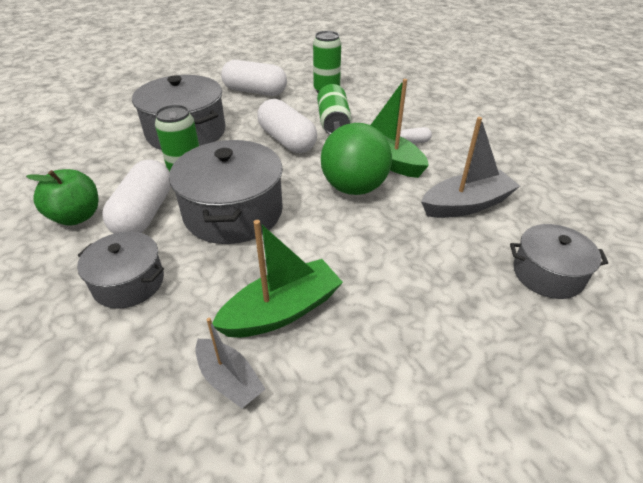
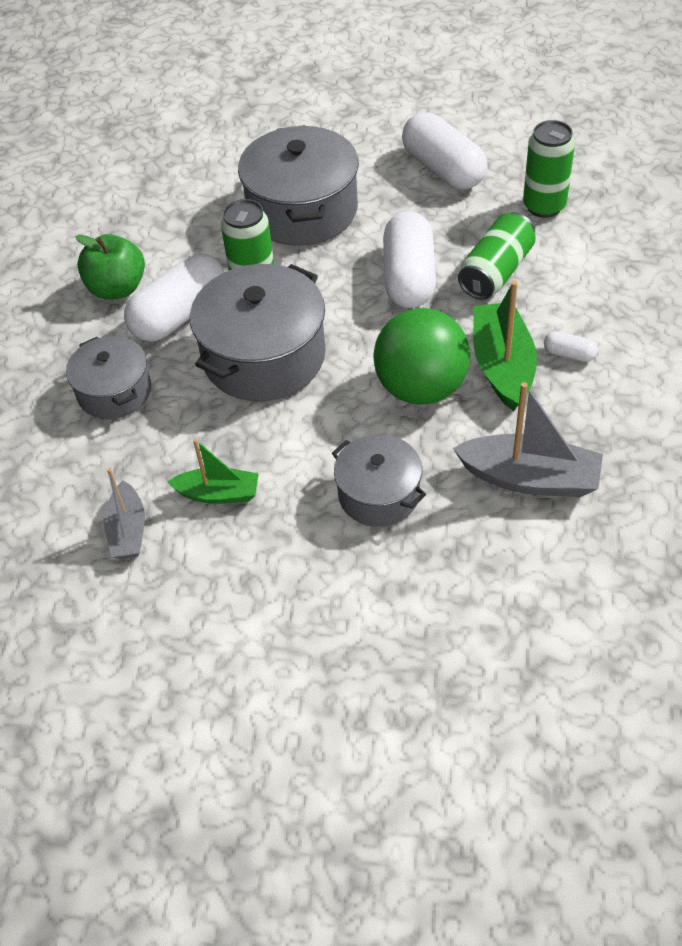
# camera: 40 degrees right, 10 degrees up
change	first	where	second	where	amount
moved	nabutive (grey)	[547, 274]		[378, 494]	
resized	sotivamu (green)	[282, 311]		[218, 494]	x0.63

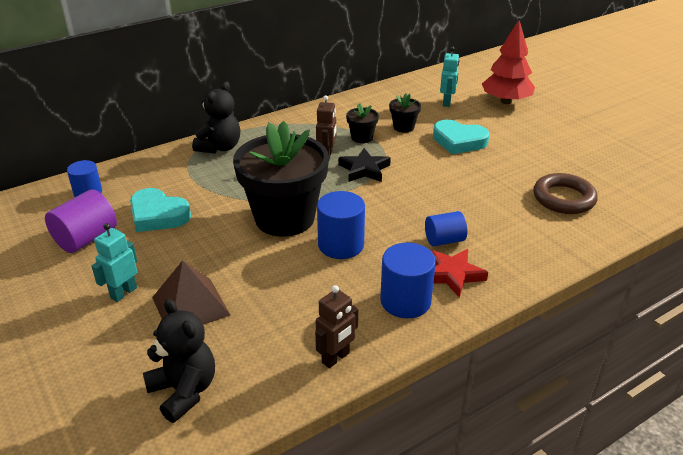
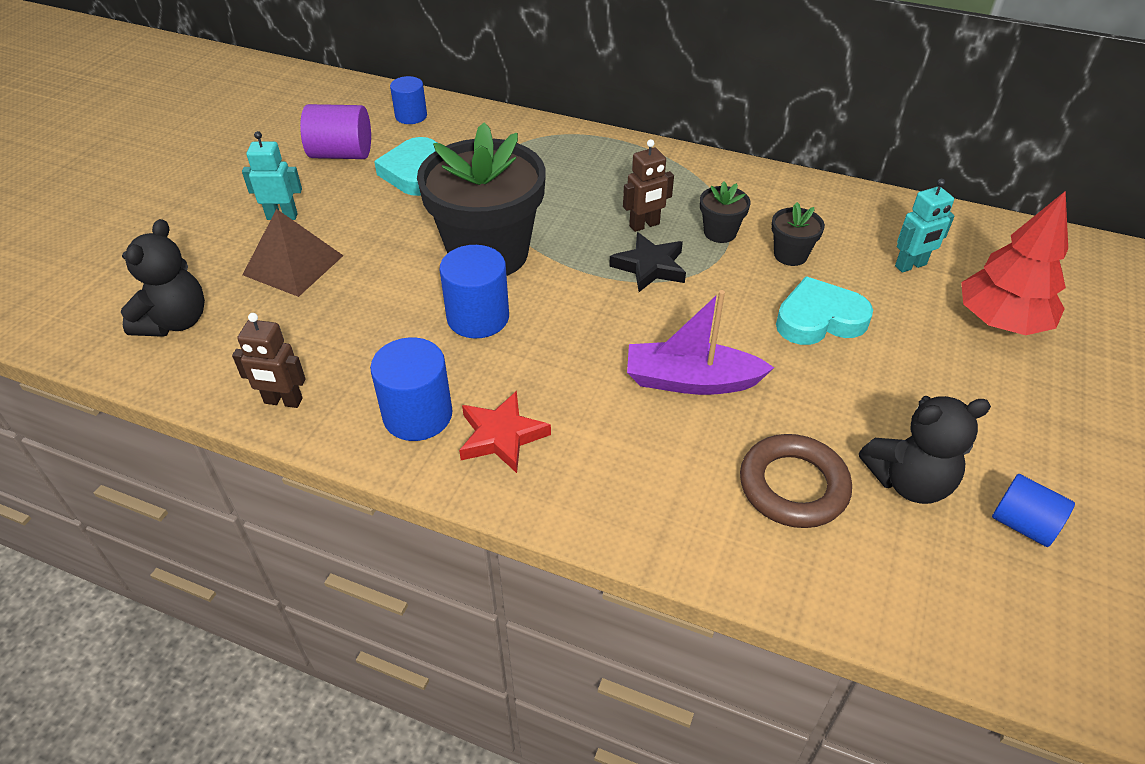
# camera: 55 degrees right, 10 degrees up
change	first	where	second	where	amount
added			sotivamu (purple)	[691, 381]	
moved	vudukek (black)	[220, 147]		[909, 481]	
moved	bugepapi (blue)	[444, 240]		[1022, 524]	
turned	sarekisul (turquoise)	[459, 141]		[819, 319]	90 degrees clockwise

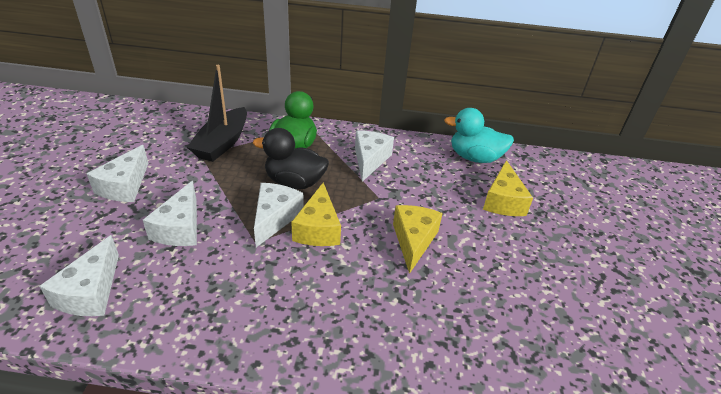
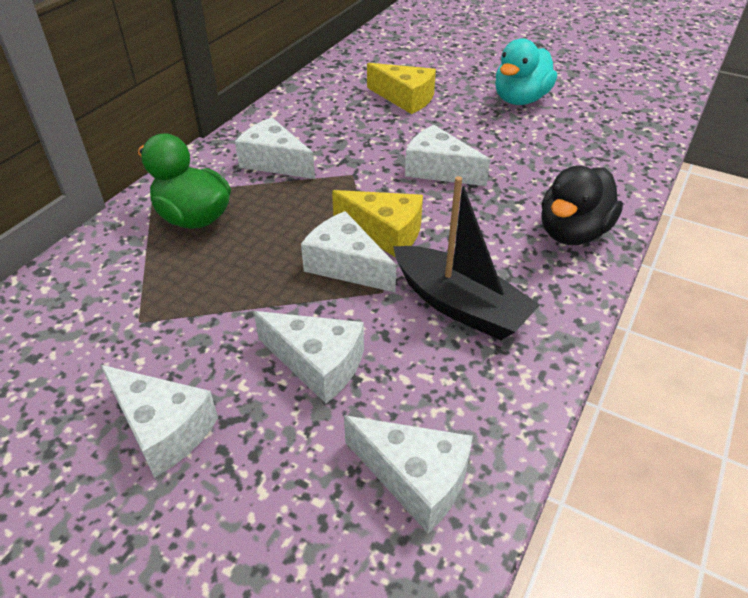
# camera: 65 degrees left, 5 degrees up
change	first	where	second	where	amount
moved	sotivamu (black)	[222, 143]		[460, 305]	
moved	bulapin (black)	[294, 182]		[572, 233]	
moved	bulapin (turquoise)	[474, 158]		[520, 99]	
recoloured	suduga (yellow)	[413, 241]	suduga (white)	[438, 170]	

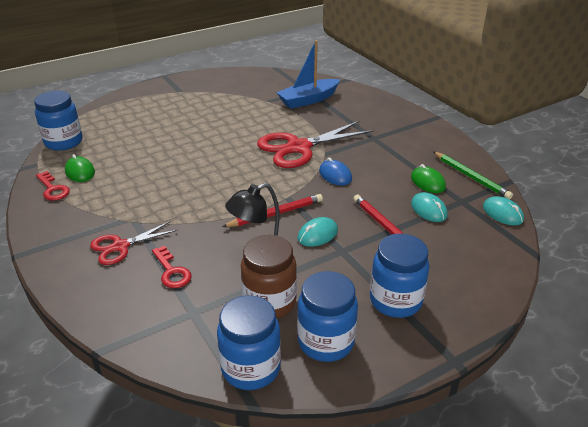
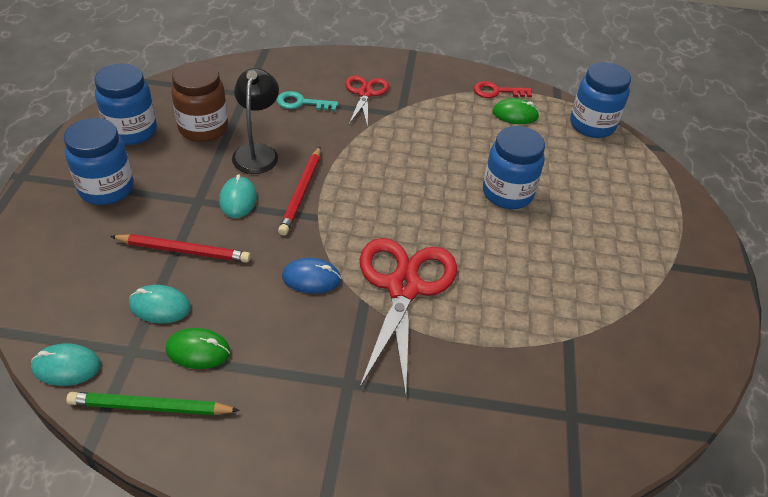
# camera: 125 degrees right, 10 degrees up
change	first	where	second	where	amount
removed	sotivamu (blue)	[308, 100]			
moved	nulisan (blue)	[251, 368]		[507, 193]	
recoloured	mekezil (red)	[171, 271]	mekezil (turquoise)	[301, 103]	

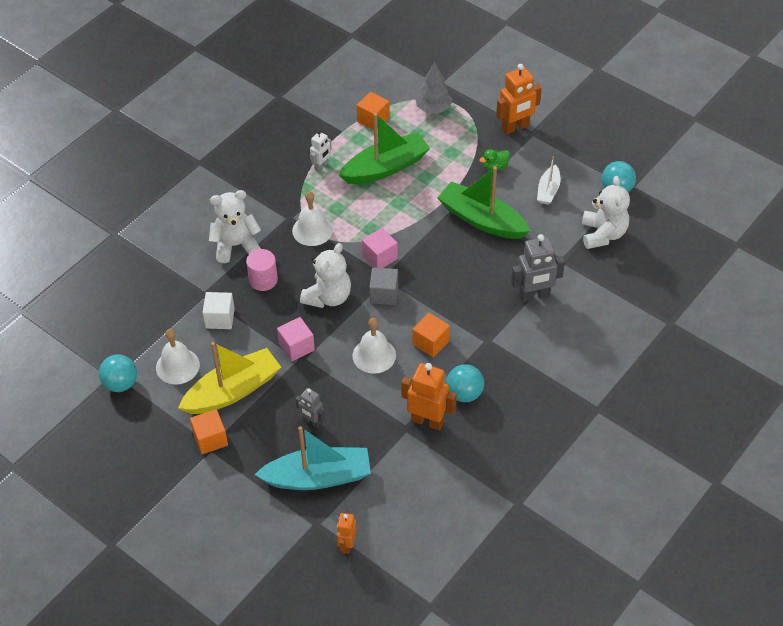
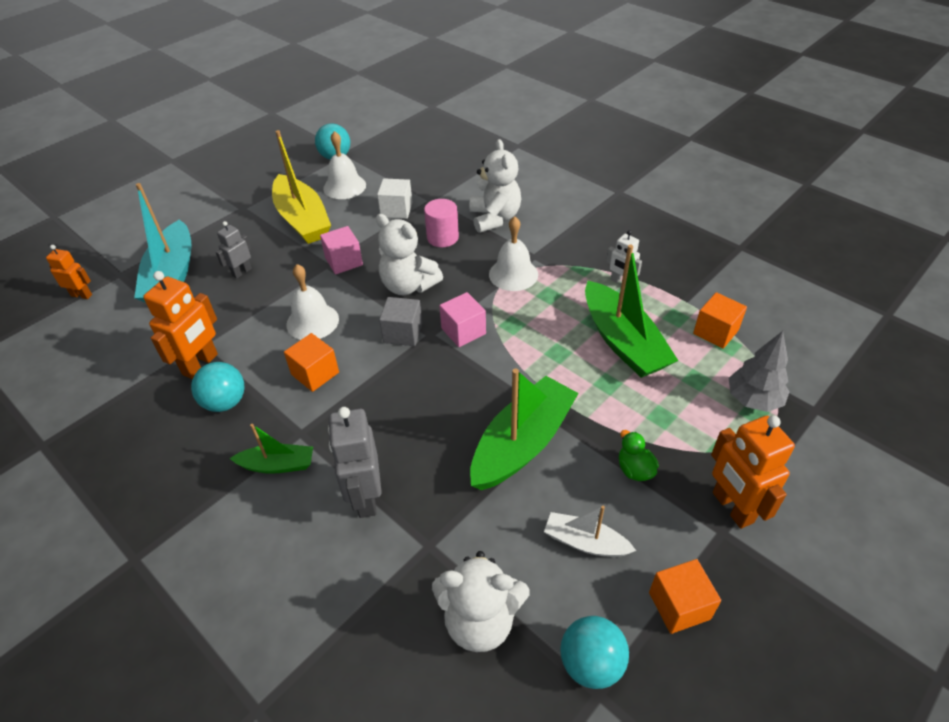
# camera: 95 degrees right, 5 degrees down
change	first	where	second	where	amount
added			sotivamu (green)	[277, 465]	
moved	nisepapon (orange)	[210, 439]		[679, 605]	

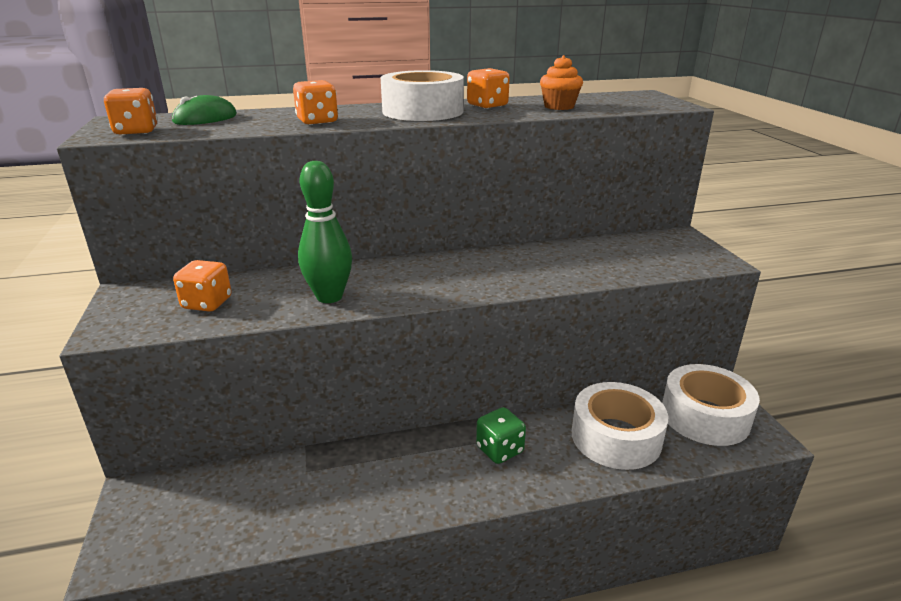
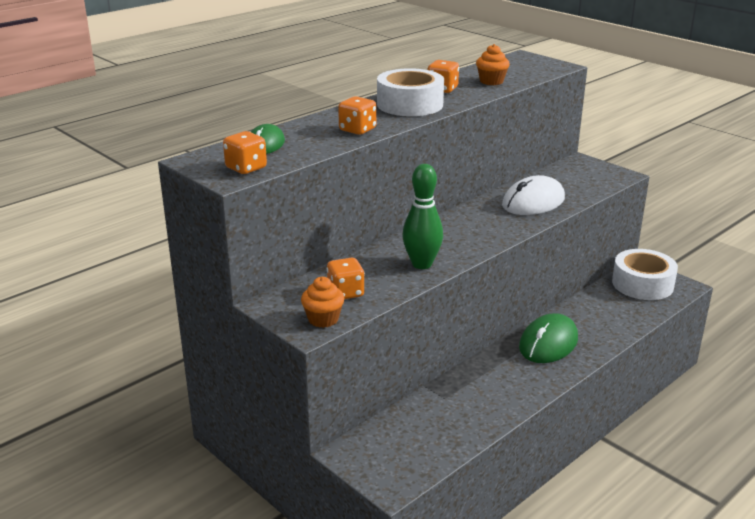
# camera: 30 degrees left, 0 degrees up
change	first	where	second	where	amount
removed	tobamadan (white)	[616, 437]			
added			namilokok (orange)	[323, 319]	
added			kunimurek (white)	[533, 202]	
replaced	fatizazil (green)	[499, 450]	kunimurek (green)	[548, 343]	

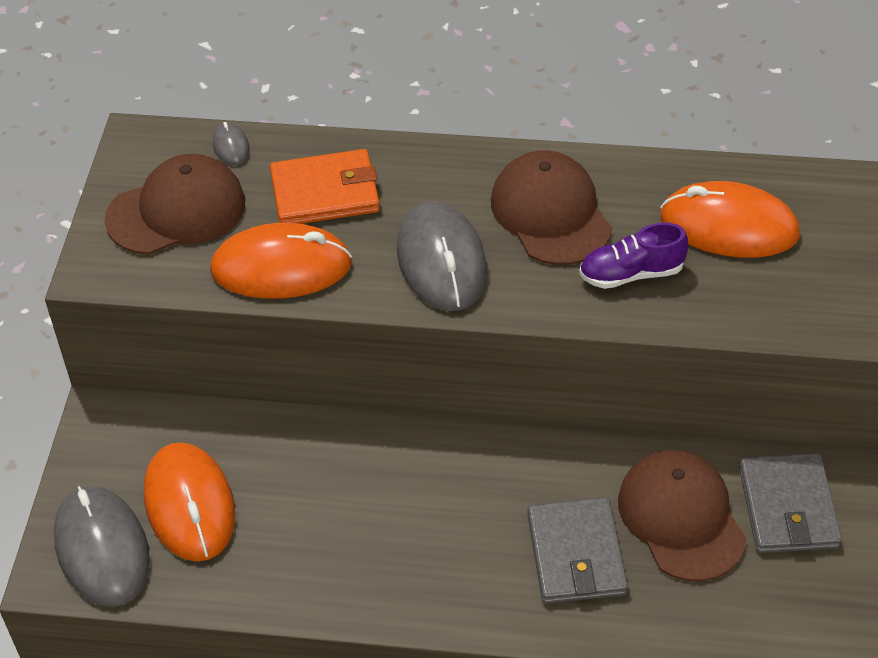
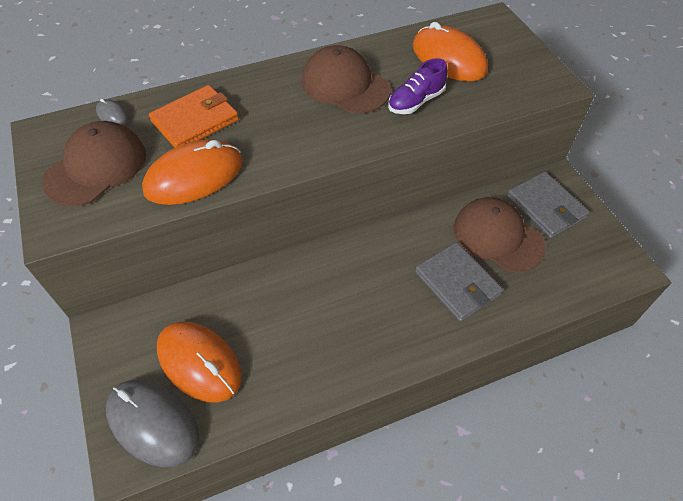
# camera: 30 degrees left, 5 degrees up
change	first	where	second	where	amount
removed	kunimurek (grey)	[441, 261]			
turned	kunimurek (orange)	[729, 226]		[448, 58]	60 degrees clockwise

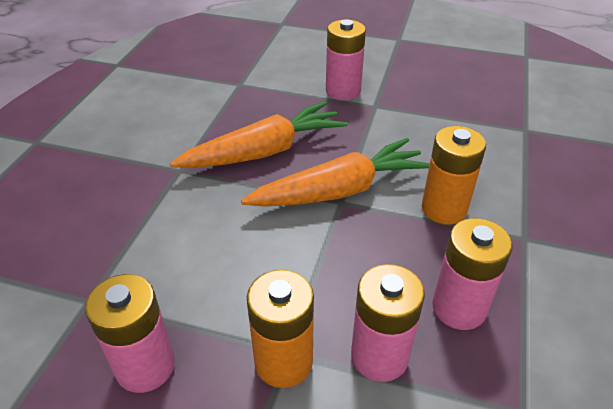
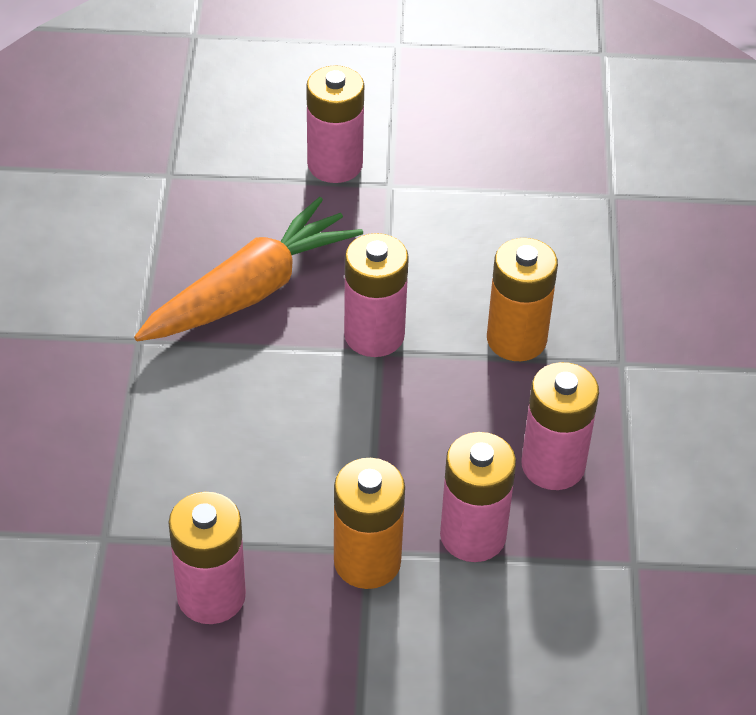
# camera: 15 degrees left, 5 degrees up
change	first	where	second	where	amount
replaced	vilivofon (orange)	[340, 190]	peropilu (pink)	[374, 335]	

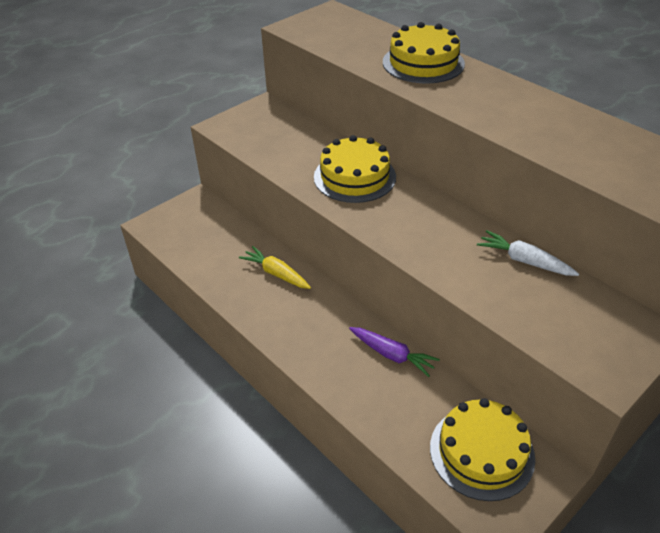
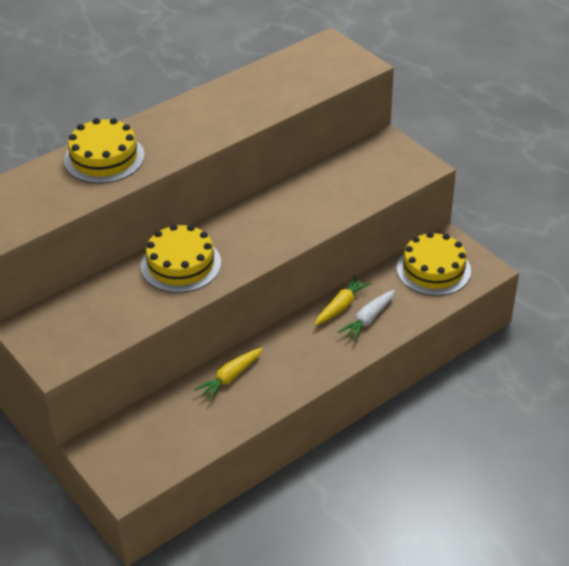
# camera: 85 degrees left, 0 degrees up
change	first	where	second	where	amount
moved	vilivofon (white)	[524, 261]		[368, 319]	
recoloured	vilivofon (purple)	[392, 355]	vilivofon (yellow)	[341, 306]	

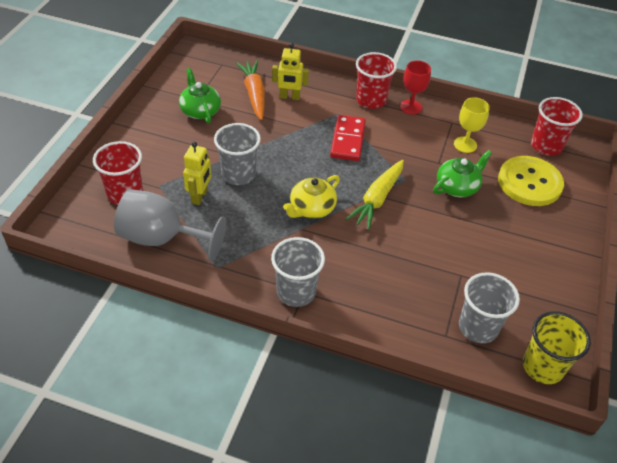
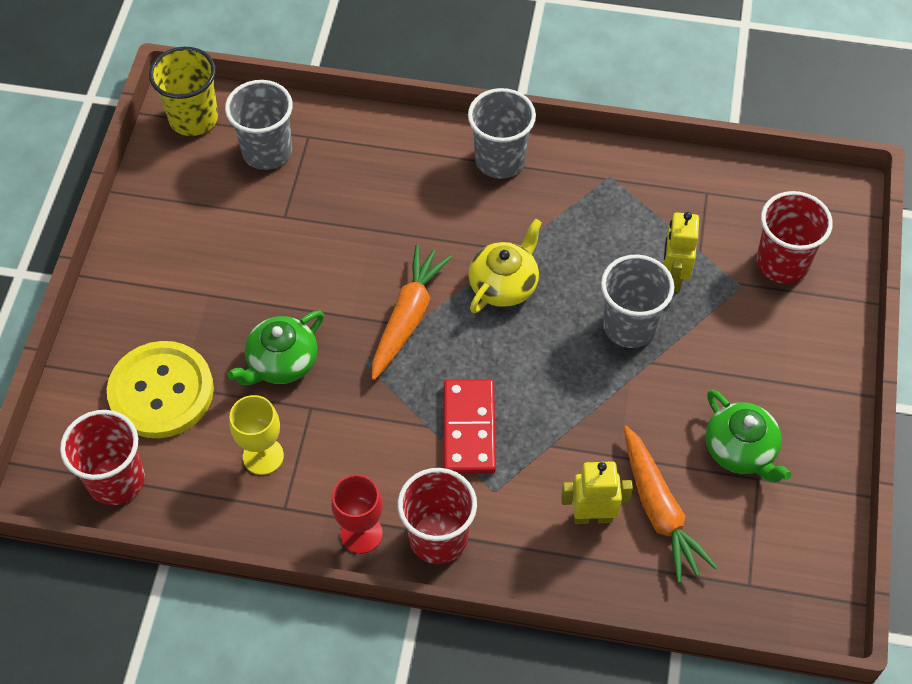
# camera: 175 degrees right, 10 degrees up
change	first	where	second	where	amount
removed	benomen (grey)	[162, 238]			
recoloured	vilivofon (yellow)	[377, 199]	vilivofon (orange)	[408, 317]	

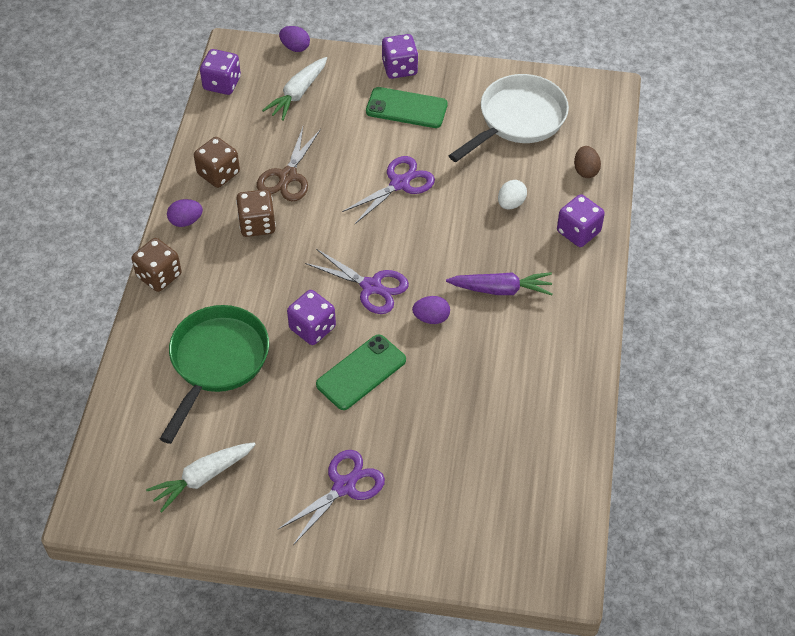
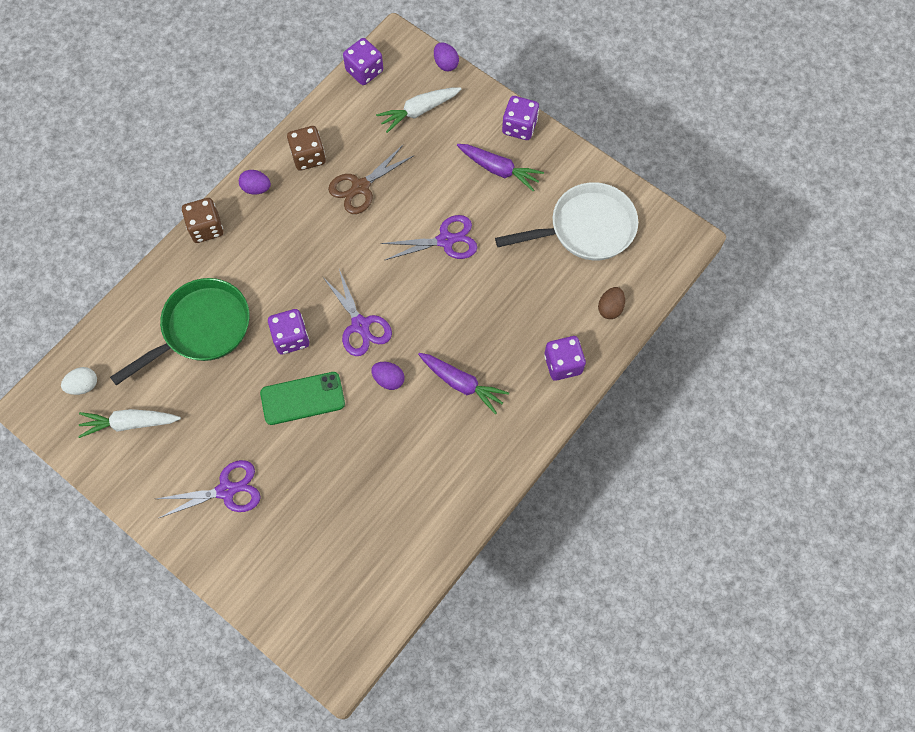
# camera: 30 degrees right, 15 degrees up
change	first	where	second	where	amount
removed	fatizazil (brown)	[257, 224]			
moved	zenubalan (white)	[511, 203]		[84, 385]	
replaced	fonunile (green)	[406, 108]	vilivofon (purple)	[499, 170]	

